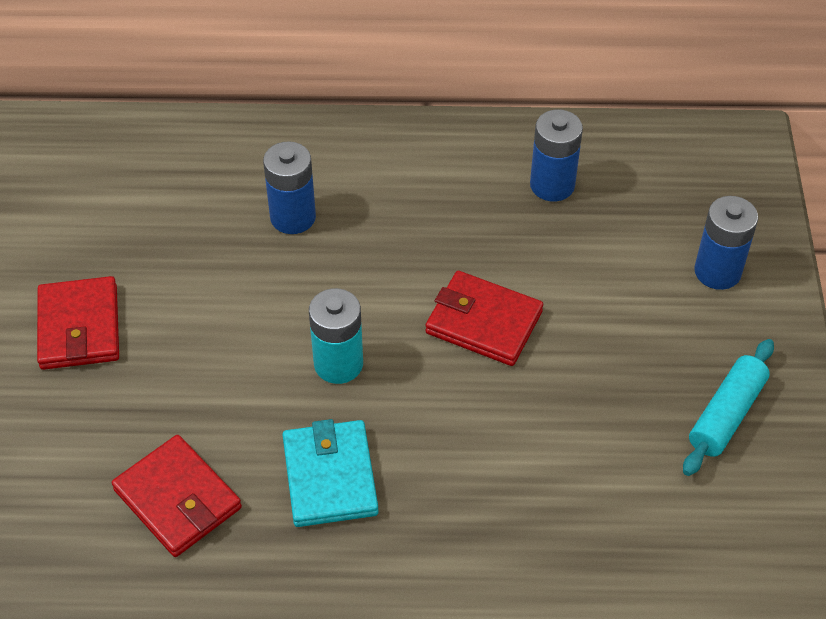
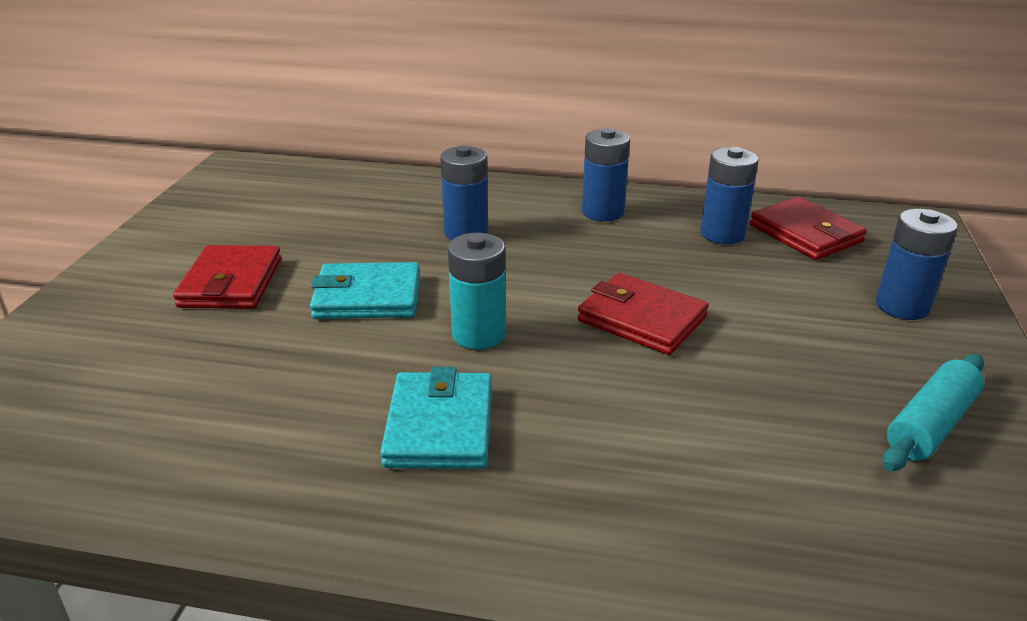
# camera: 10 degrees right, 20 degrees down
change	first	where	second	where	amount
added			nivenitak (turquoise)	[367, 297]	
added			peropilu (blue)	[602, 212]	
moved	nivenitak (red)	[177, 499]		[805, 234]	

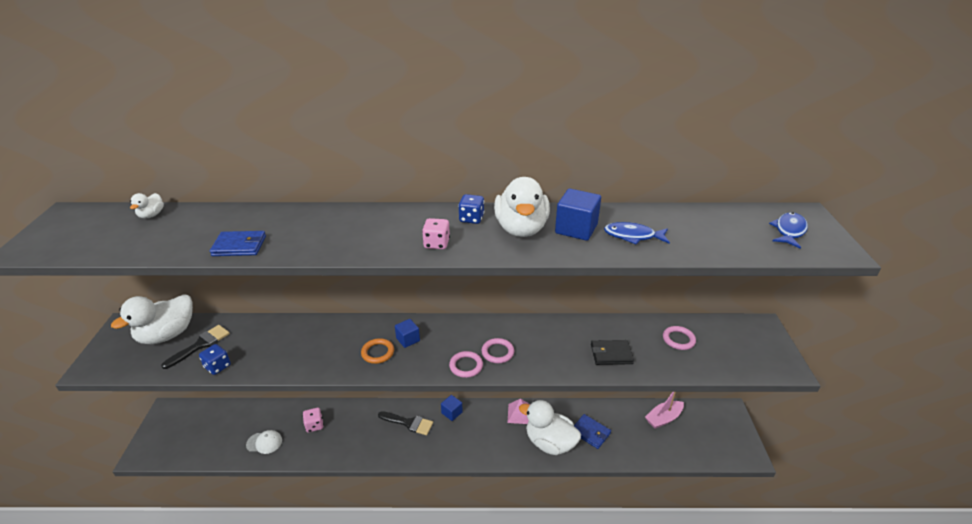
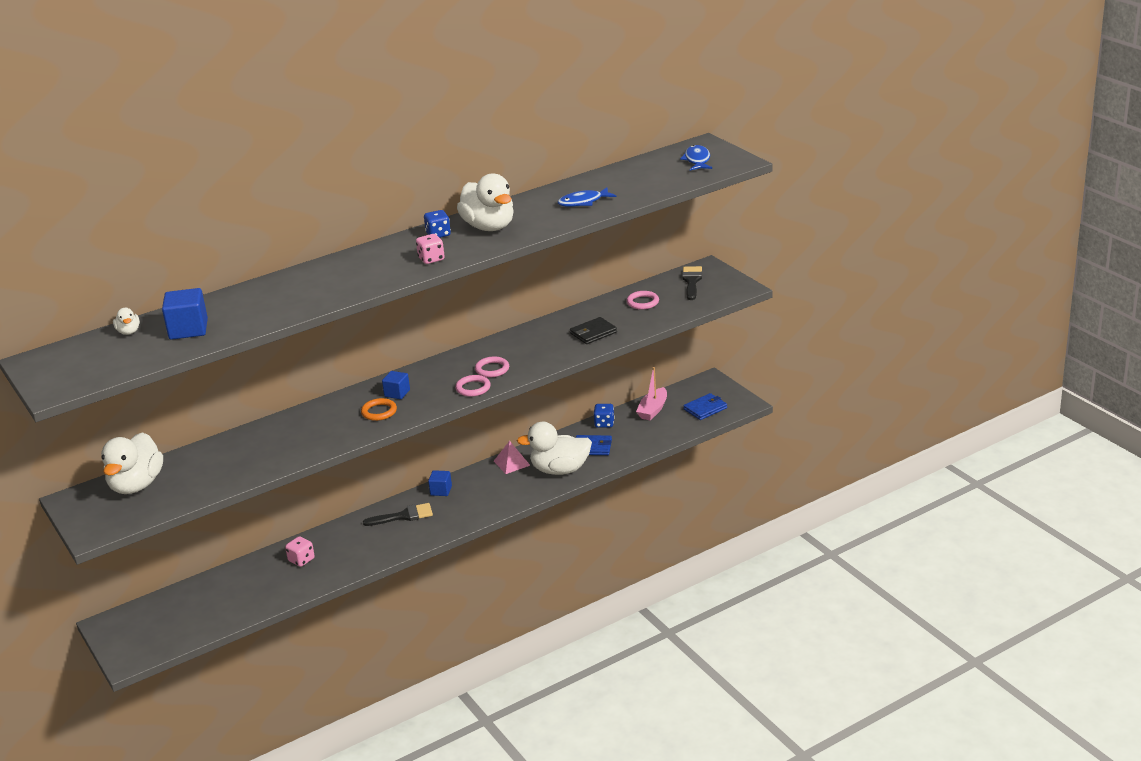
# camera: 30 degrees left, 5 degrees down
change	first	where	second	where	amount
removed	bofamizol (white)	[264, 442]			
moved	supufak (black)	[200, 345]		[692, 281]	
moved	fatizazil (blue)	[217, 366]		[604, 423]	
moved	nivenitak (blue)	[239, 246]		[705, 408]	
moved	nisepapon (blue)	[576, 229]		[188, 329]	

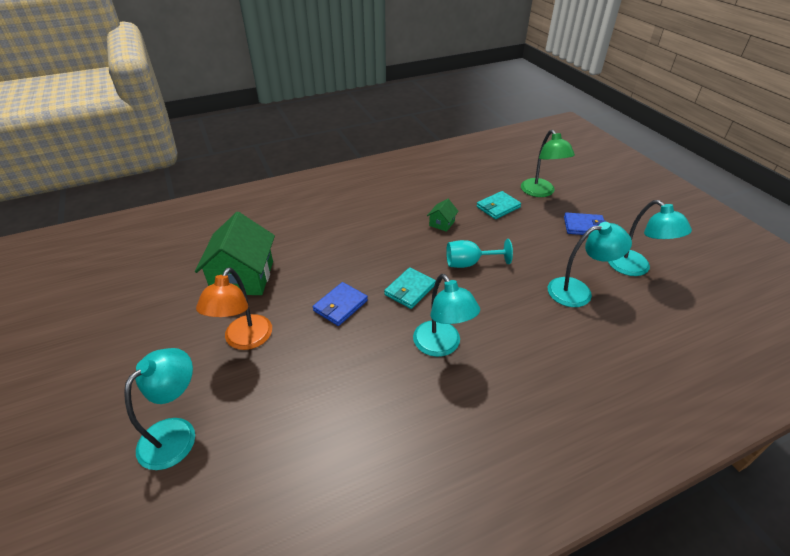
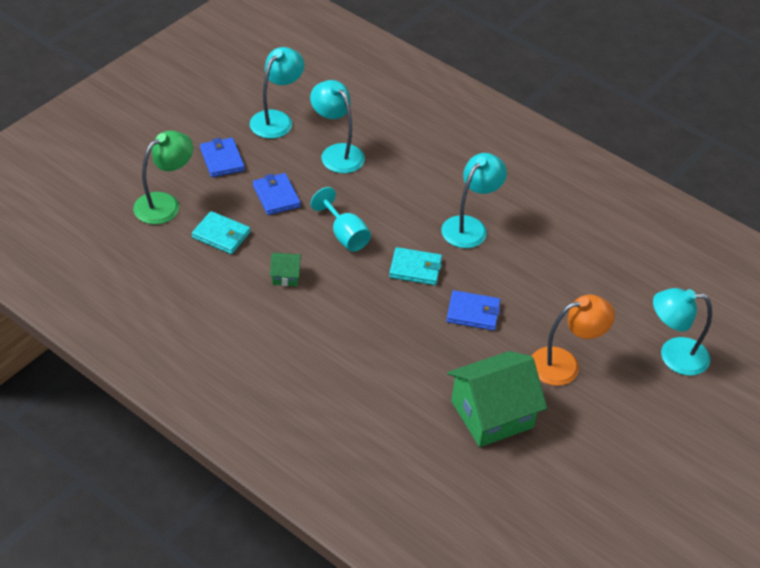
# camera: 120 degrees left, 5 degrees up
change	first	where	second	where	amount
added			nivenitak (blue)	[276, 196]	

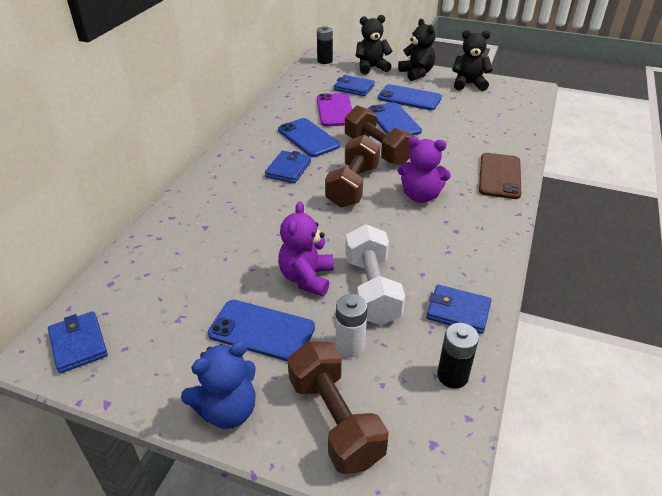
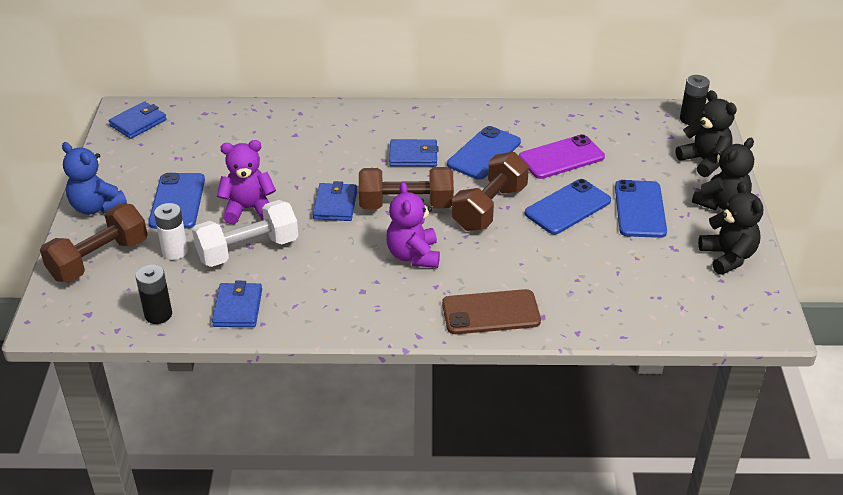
# camera: 70 degrees right, 0 degrees up
change	first	where	second	where	amount
moved	nivenitak (blue)	[354, 88]		[335, 205]	

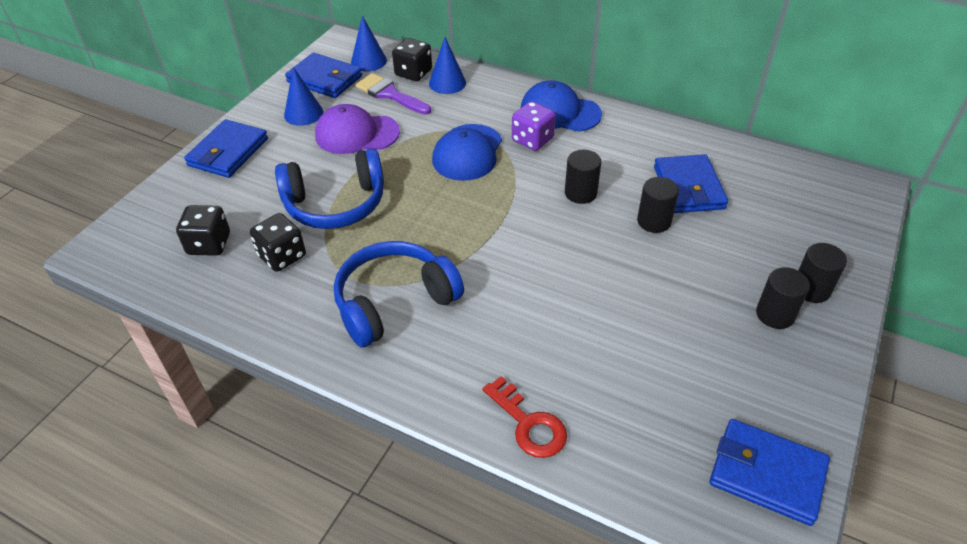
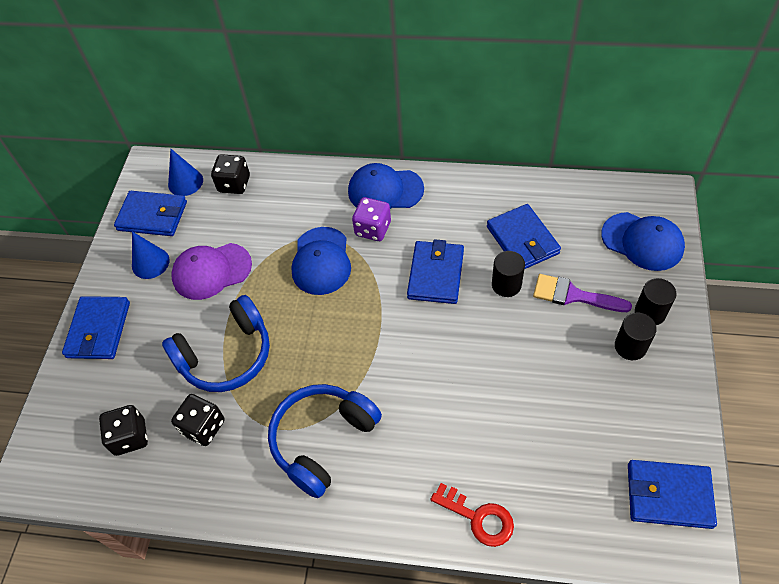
# camera: 15 degrees left, 10 degrees up
change	first	where	second	where	amount
removed	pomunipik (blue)	[447, 83]			
added			bofamizol (blue)	[642, 241]	
moved	supufak (purple)	[390, 94]		[574, 295]	
replaced	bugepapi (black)	[580, 193]	nivenitak (blue)	[435, 274]	

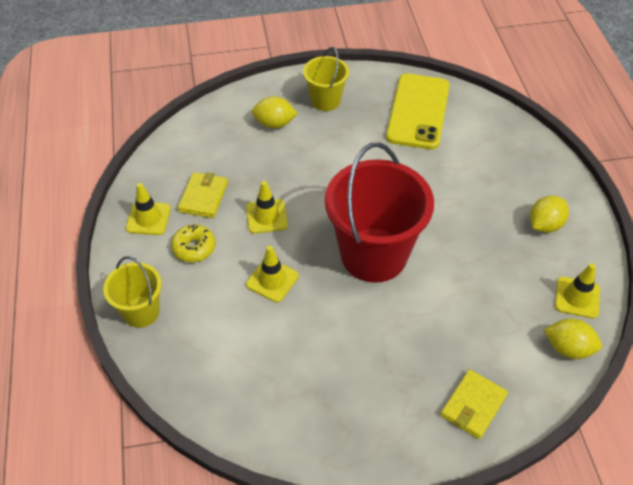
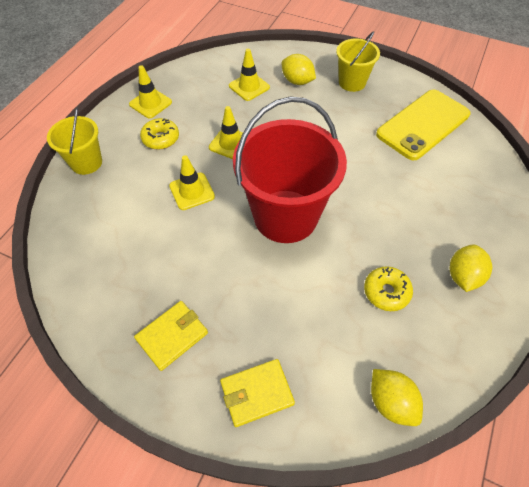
# camera: 35 degrees right, 5 degrees up
change	first	where	second	where	amount
added			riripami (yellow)	[386, 292]	
moved	nivenitak (yellow)	[203, 197]		[172, 336]	
moved	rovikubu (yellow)	[577, 297]		[249, 87]	
turned	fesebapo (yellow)	[545, 225]		[463, 276]	60 degrees counterclockwise

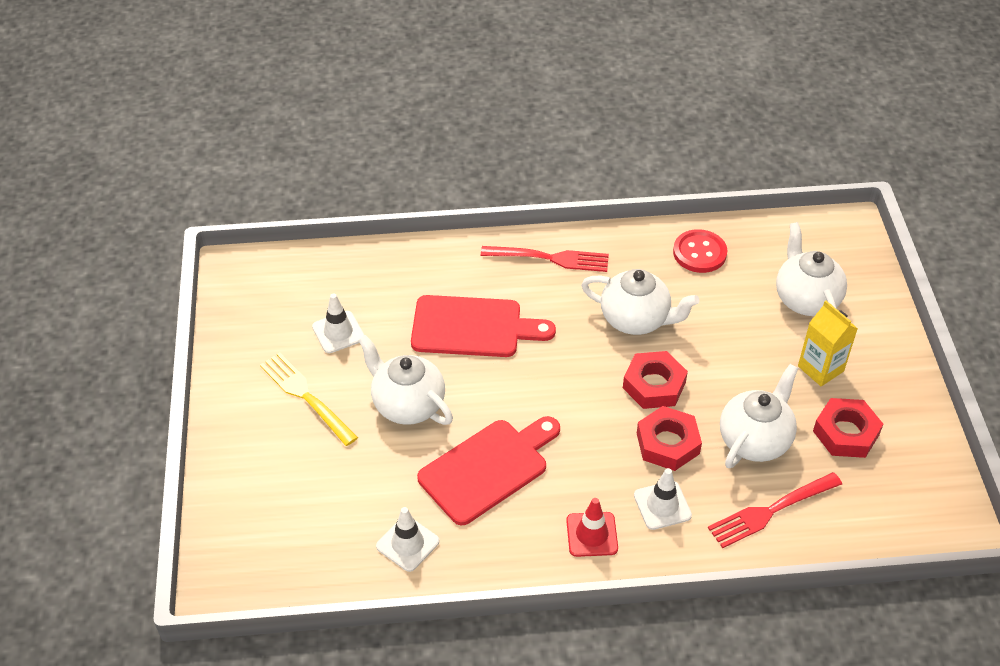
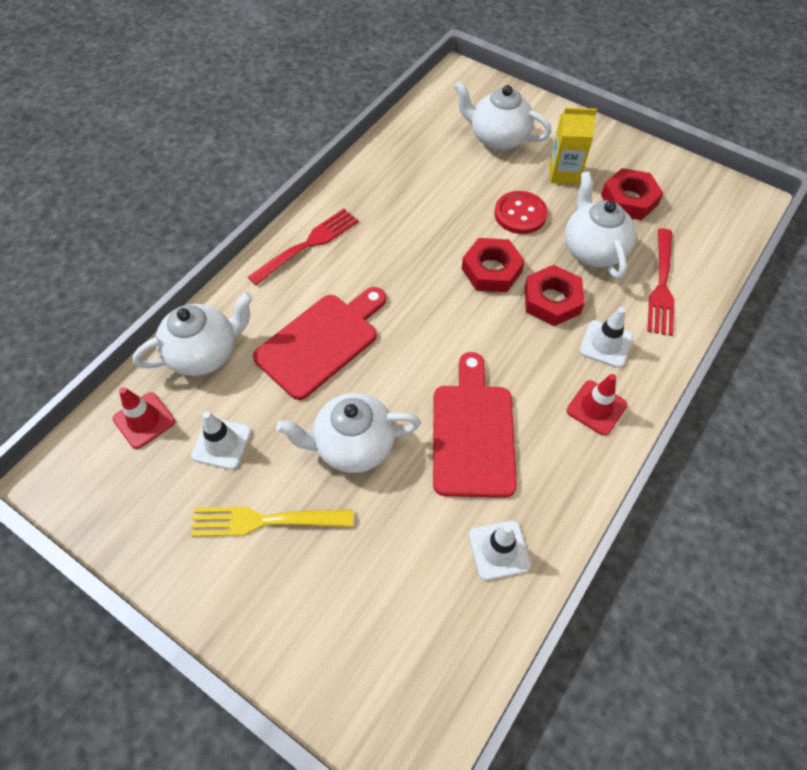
# camera: 50 degrees left, 10 degrees up
change	first	where	second	where	amount
added			rovikubu (red)	[144, 420]	
moved	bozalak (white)	[636, 319]		[204, 353]	
moved	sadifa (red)	[699, 253]		[520, 214]	

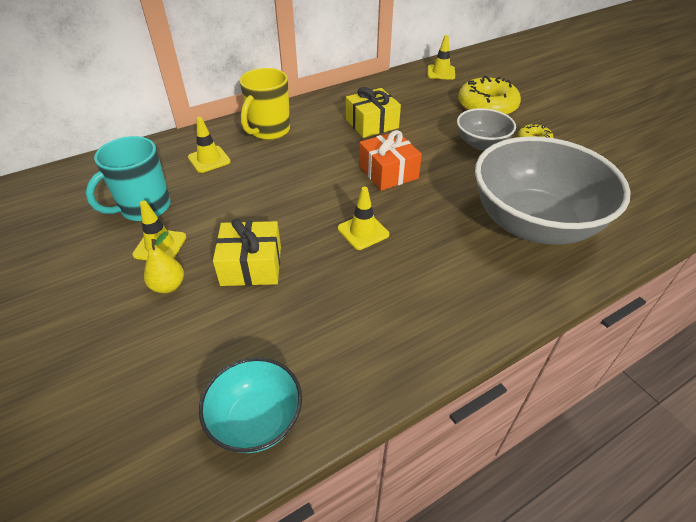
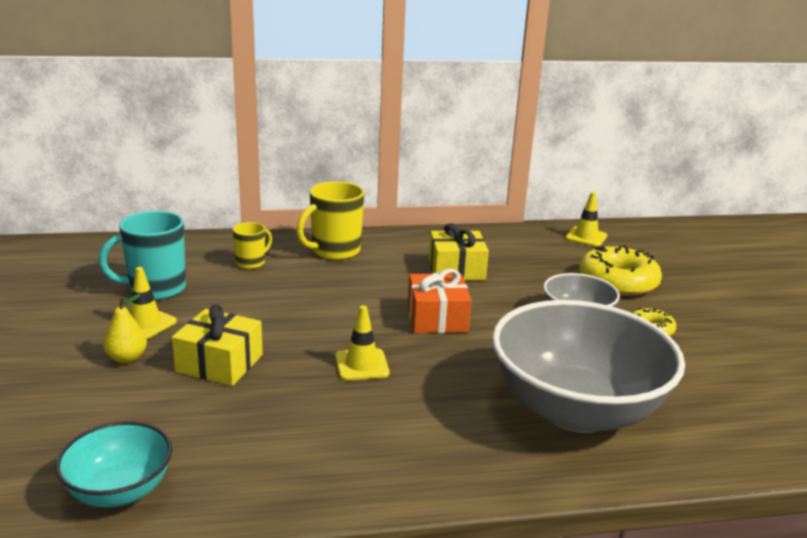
# camera: 20 degrees right, 20 degrees down
change	first	where	second	where	amount
replaced	rovikubu (yellow)	[209, 159]	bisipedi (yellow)	[251, 263]	

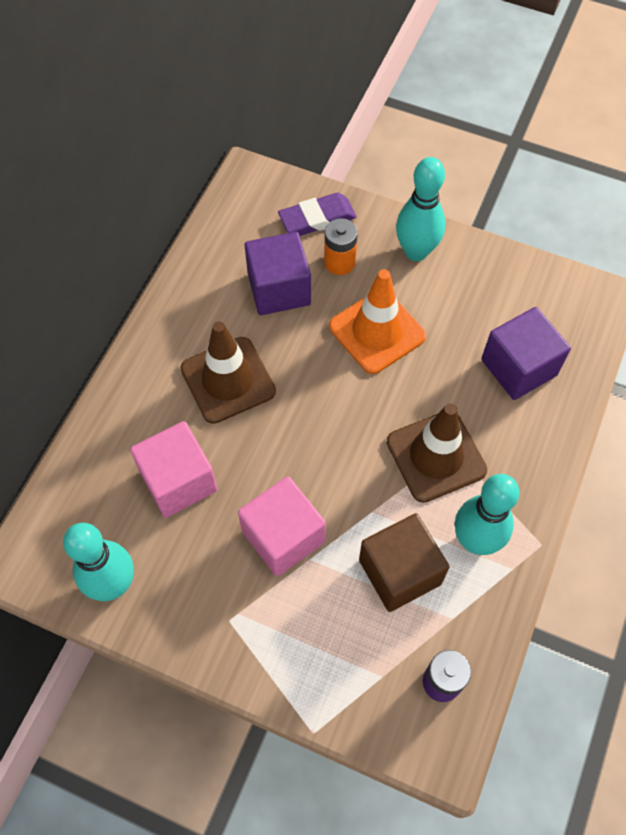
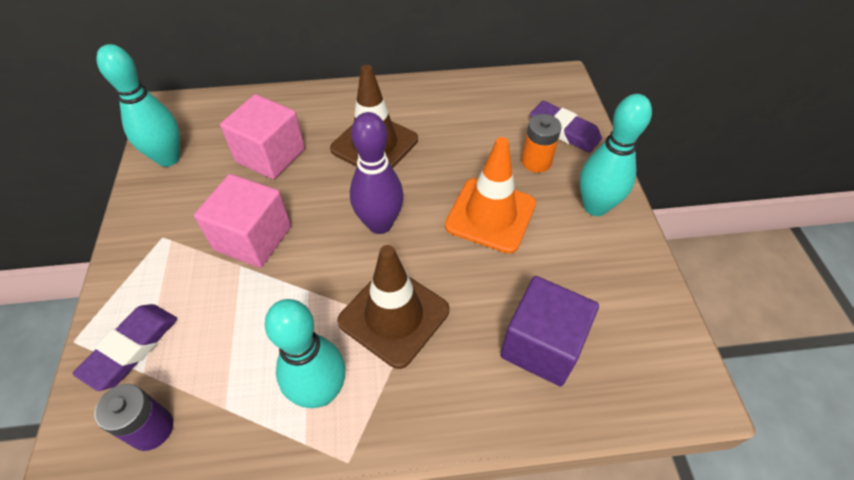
# camera: 60 degrees right, 10 degrees down
change	first	where	second	where	amount
removed	nisepapon (purple)	[279, 289]			
removed	nisepapon (brown)	[399, 572]			
added			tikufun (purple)	[131, 348]	
added			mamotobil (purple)	[380, 224]	

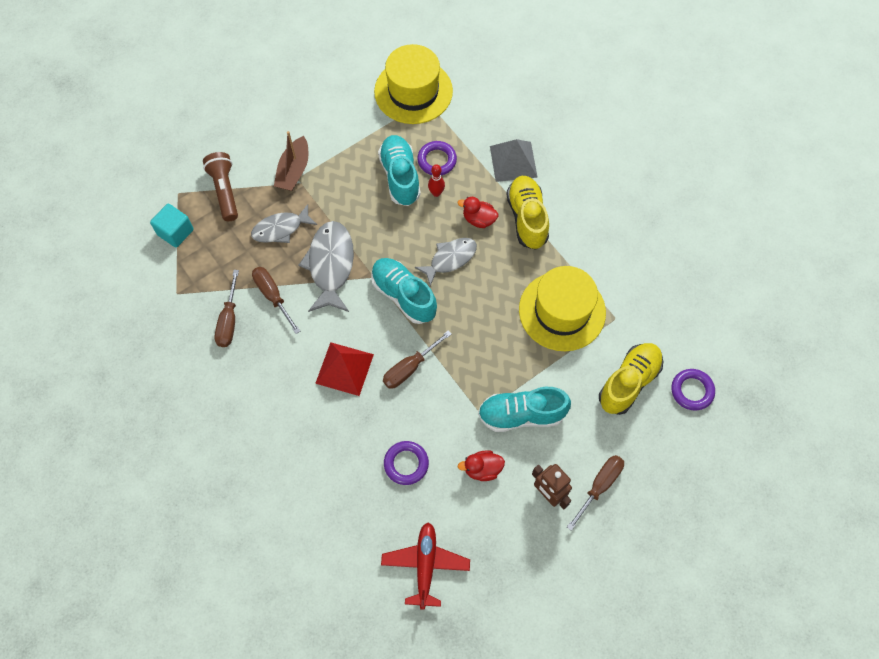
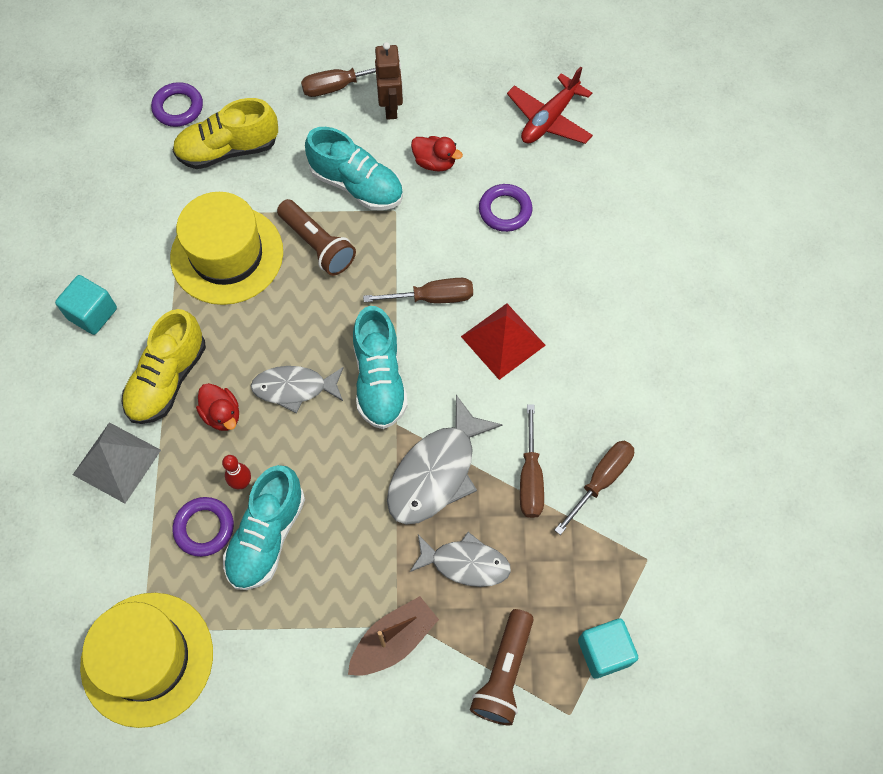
# camera: 145 degrees left, 0 degrees up
change	first	where	second	where	amount
added			nisepapon (turquoise)	[92, 313]	
added			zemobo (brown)	[318, 245]	

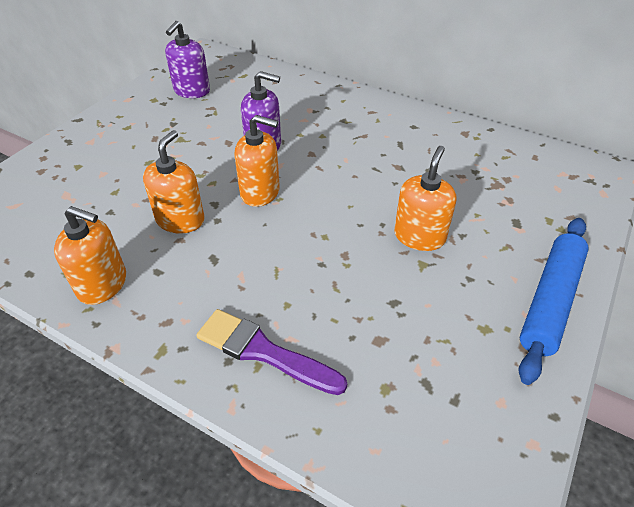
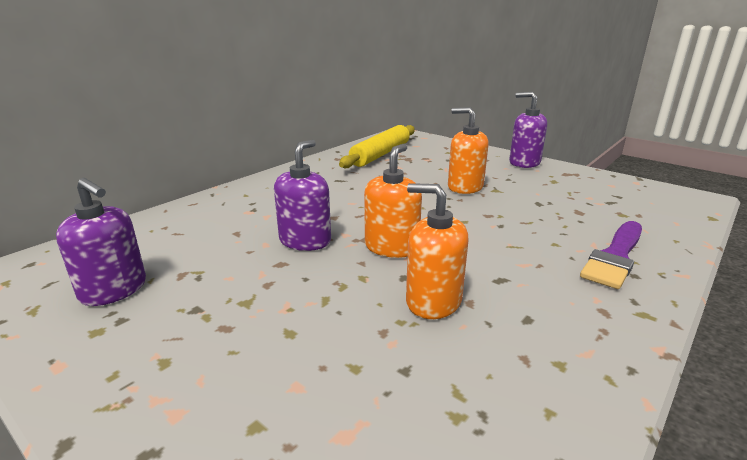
# camera: 80 degrees left, 20 degrees down
change	first	where	second	where	amount
removed	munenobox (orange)	[102, 284]			
added			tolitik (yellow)	[381, 154]	
replaced	tolitik (blue)	[550, 301]	munenobox (purple)	[524, 163]	

